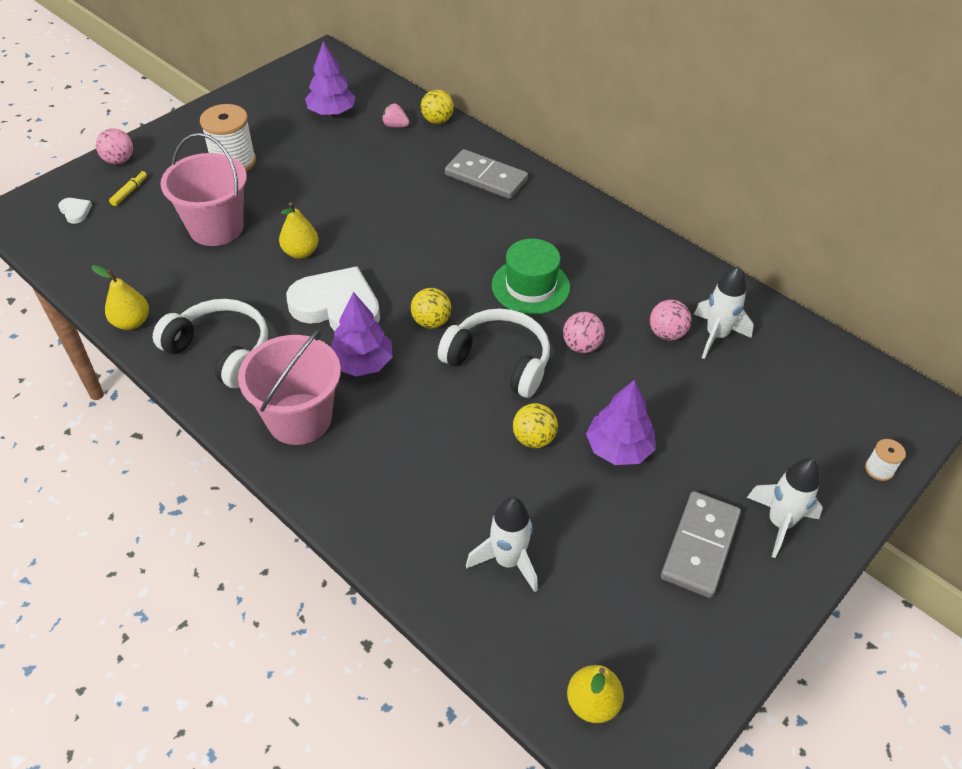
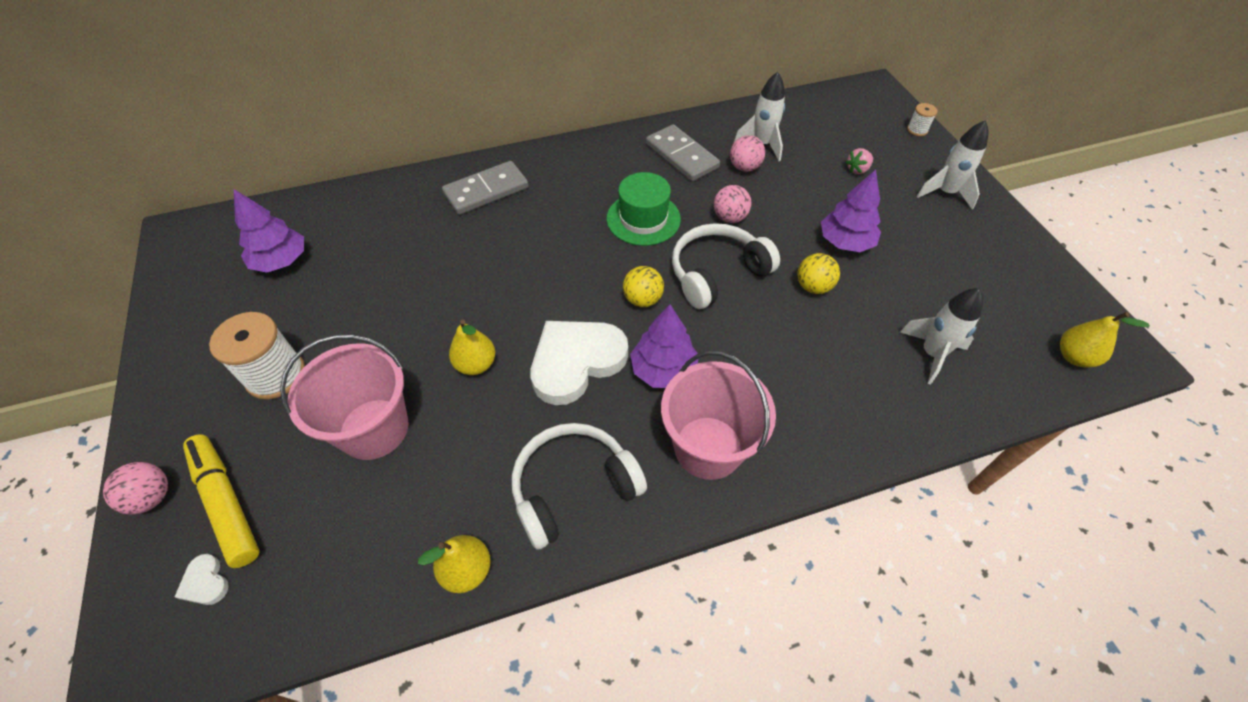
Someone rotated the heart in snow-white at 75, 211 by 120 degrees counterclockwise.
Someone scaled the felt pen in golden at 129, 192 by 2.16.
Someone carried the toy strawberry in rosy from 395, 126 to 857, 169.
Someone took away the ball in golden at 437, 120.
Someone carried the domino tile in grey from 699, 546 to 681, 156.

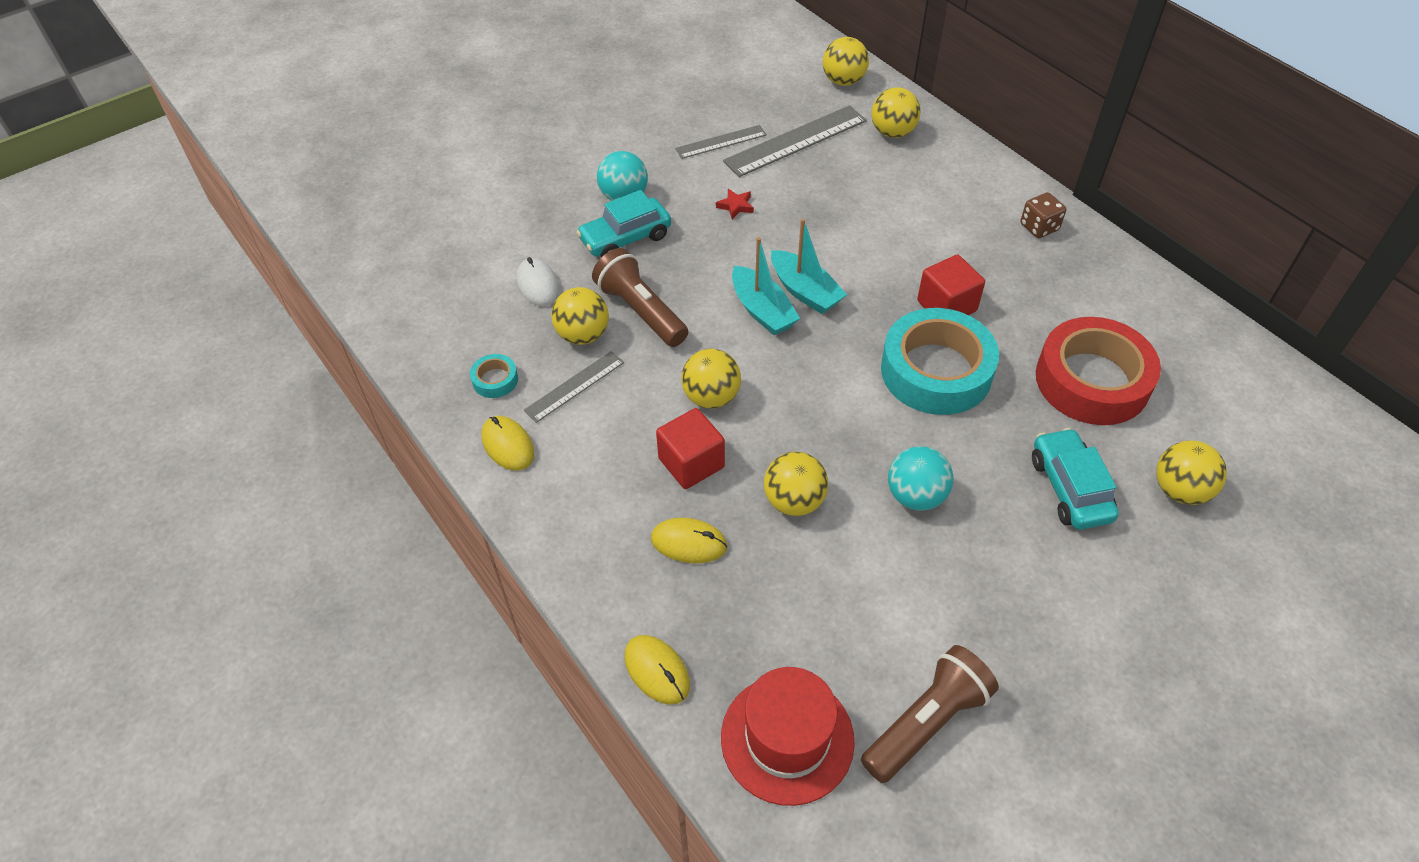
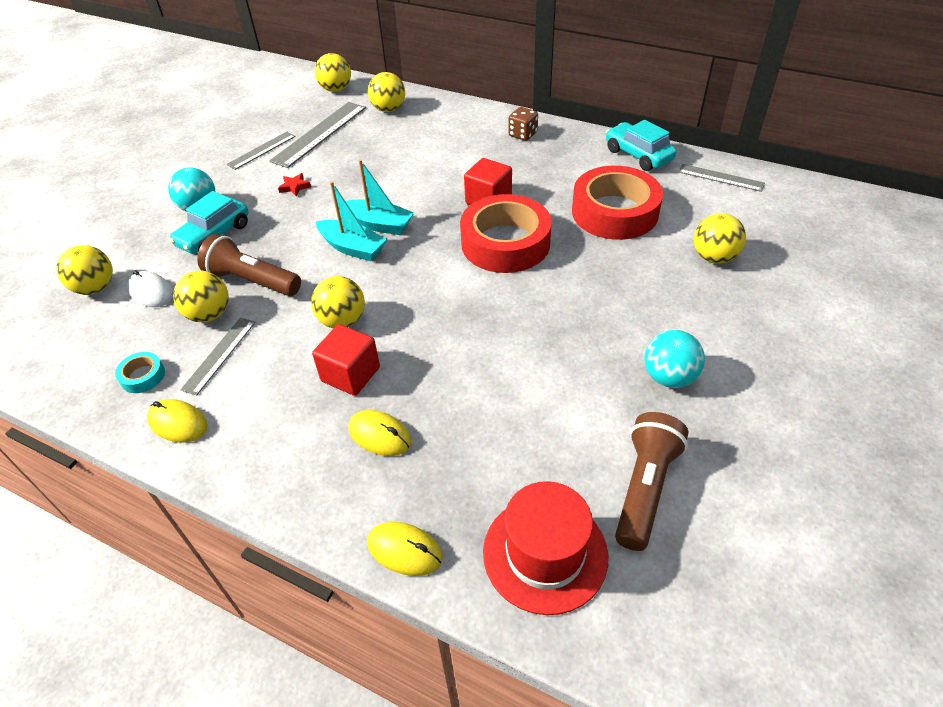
Someone rotated the computer mouse in golden at 689, 543 by 45 degrees clockwise.
Someone carried the ball in golden from 794, 501 to 95, 288.
Someone repainted the roll of tape in teal at 936, 371, which became the roll of tape in crimson at 505, 243.
Someone carried the ball in teal from 915, 496 to 669, 377.
Someone carried the car in teal from 1069, 488 to 638, 155.
Someone put down the measuring stick in grey at 720, 178.

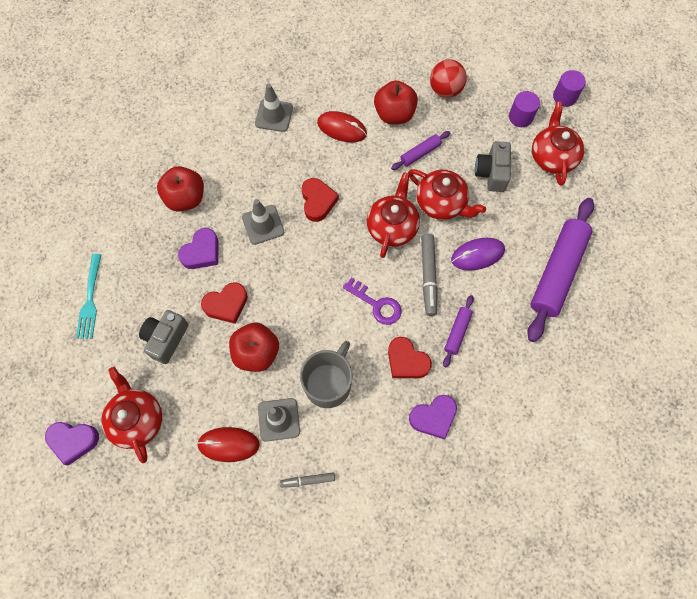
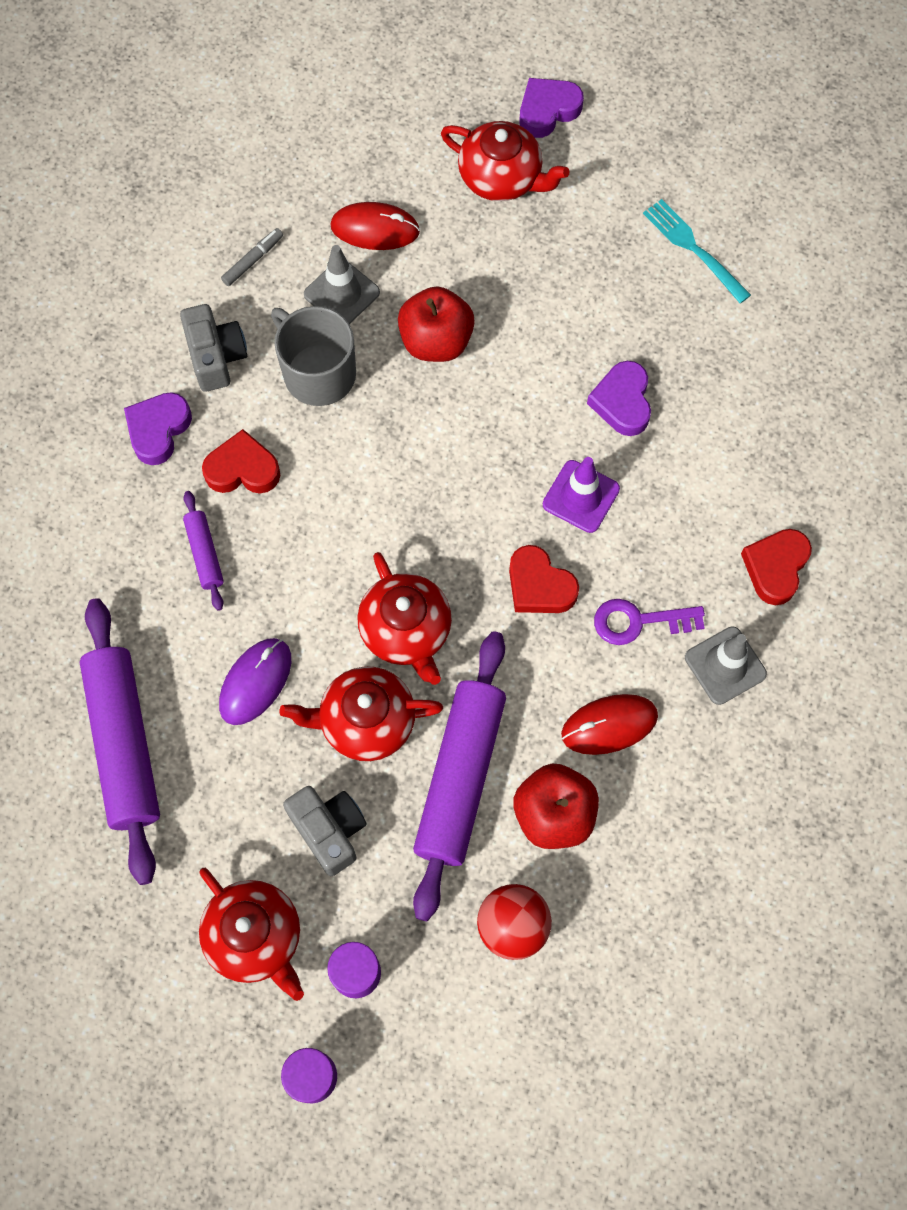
Someone carried the camera in grey from 166, 339 to 216, 357.
Someone took away the apple fruit in crimson at 185, 198.
Someone rotated the computer mouse in crimson at 228, 444 by 45 degrees clockwise.
Someone carried the heart in crimson from 226, 304 to 775, 567.
Someone repainted the traffic cone in grey at 263, 225, which became the traffic cone in violet at 581, 496.
Someone rotated the mug in grey at 328, 383 by 150 degrees clockwise.
Someone carried the latchkey in violet from 376, 304 to 638, 621.
Someone scaled the dough roller in violet at 420, 153 by 2.16.
Someone took away the felt pen in grey at 428, 276.

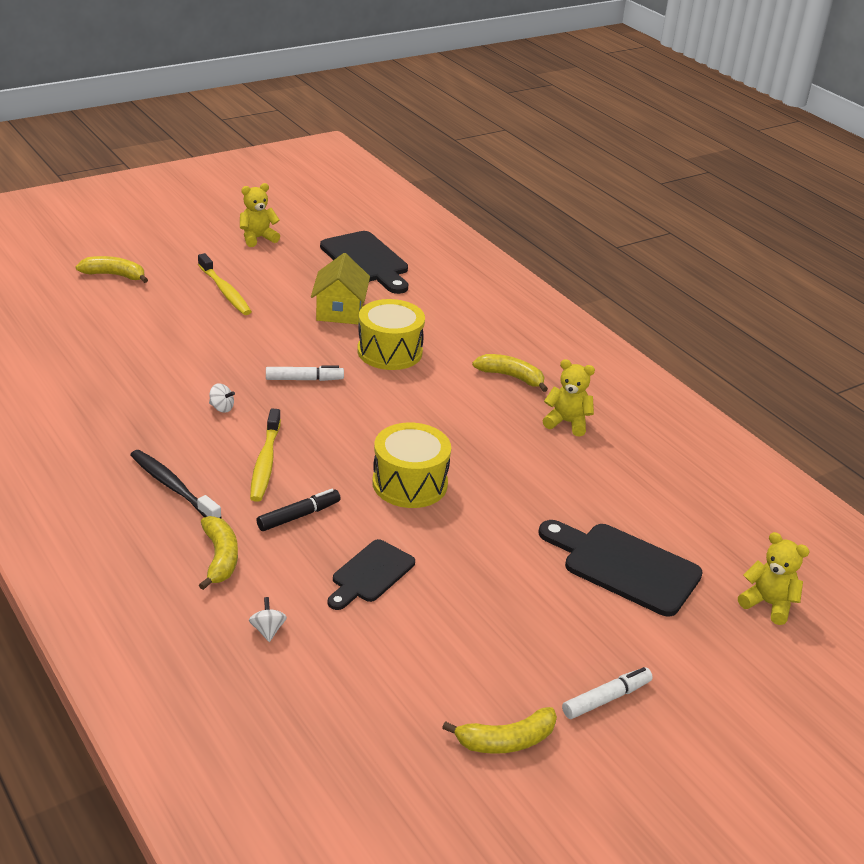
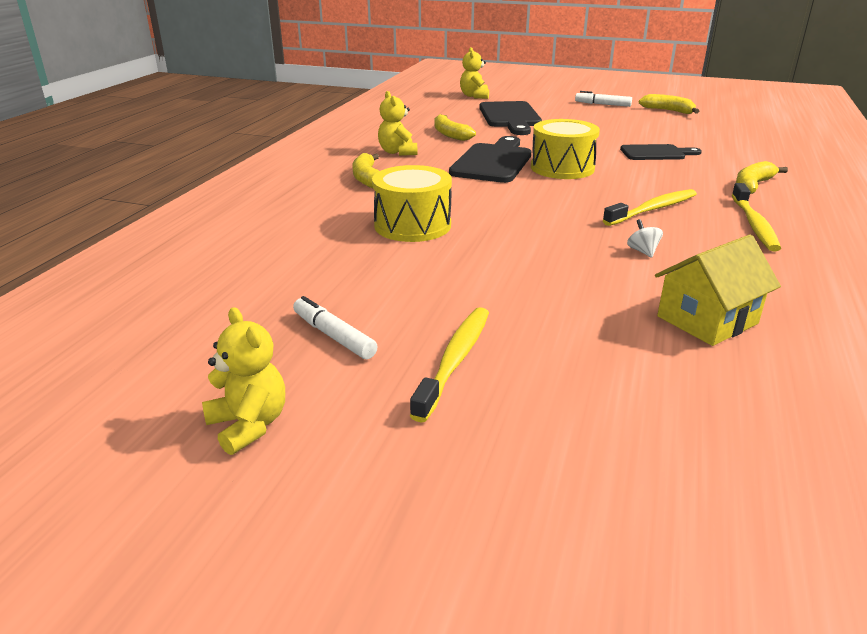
Someone carried the toy banana in golden from 114, 275 to 450, 134.
Someone repainted the toothbrush in black at 172, 487, which became the toothbrush in golden at 754, 224.
Someone rotated the teddy bear in golden at 257, 238 by 150 degrees counterclockwise.
Someone took away the toy top in snow-white at 268, 630.
Someone took away the felt pen in black at 299, 516.
Someone carried the felt pen in snow-white from 304, 379 to 334, 336.
Someone carried the cottage in golden from 340, 311 to 707, 320.
Someone carried the cutting board in black from 367, 261 to 493, 162.

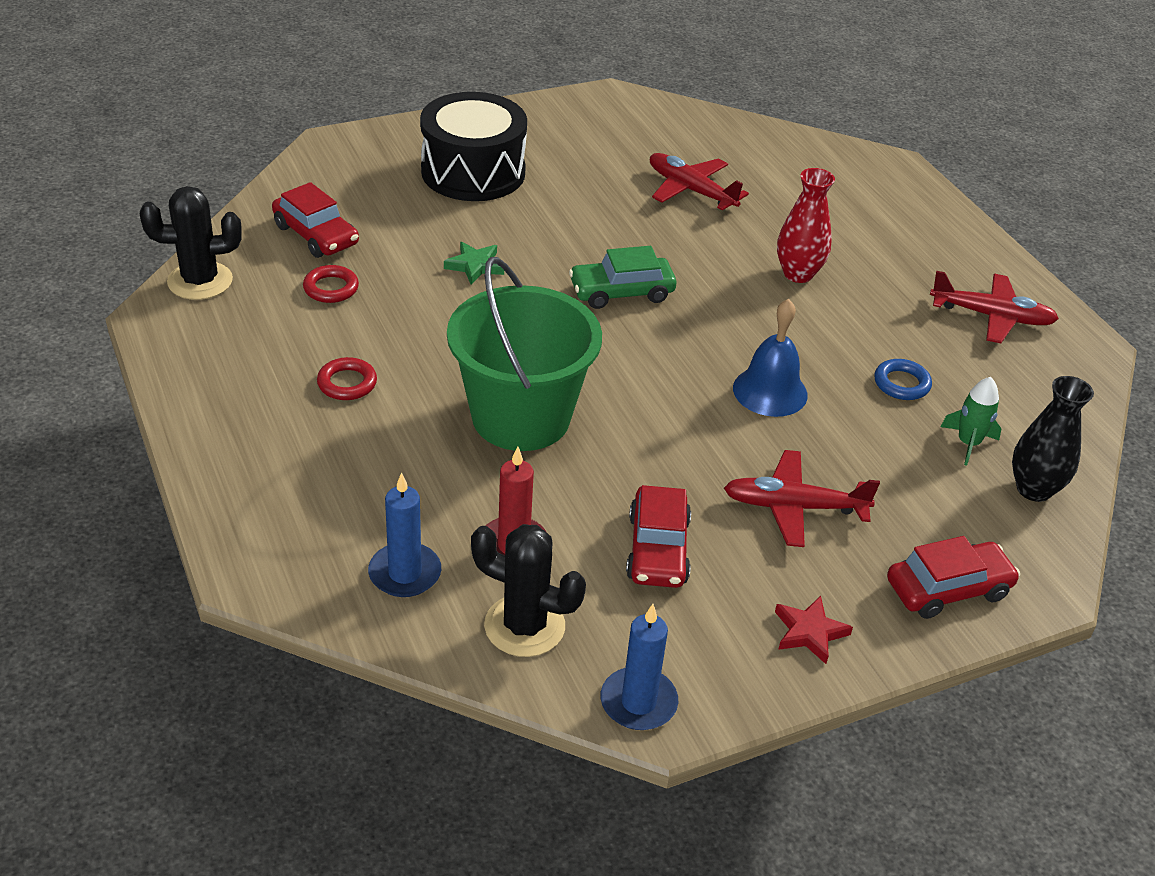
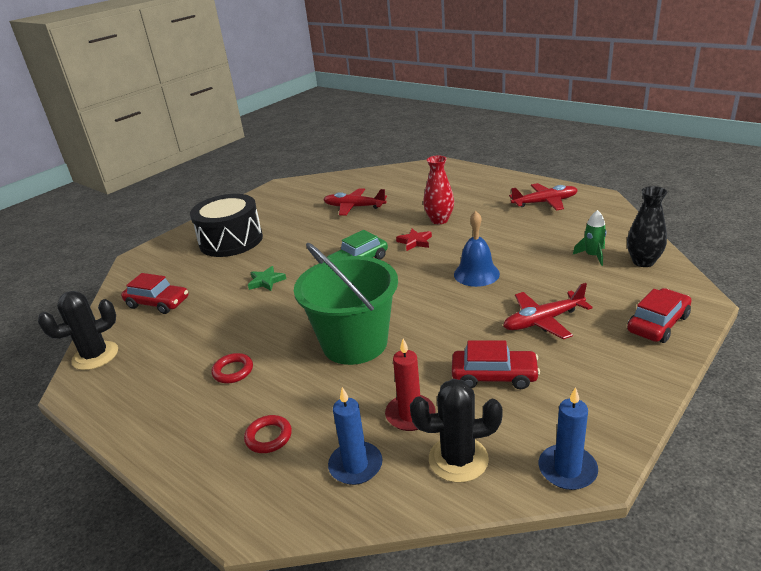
Someone carried the ring in crimson from 331, 288 to 268, 437.
Someone rotated the car in crimson at 658, 549 by 60 degrees counterclockwise.
Someone carried the star in crimson from 809, 632 to 415, 242.
Someone took away the ring in cobalt at 901, 384.

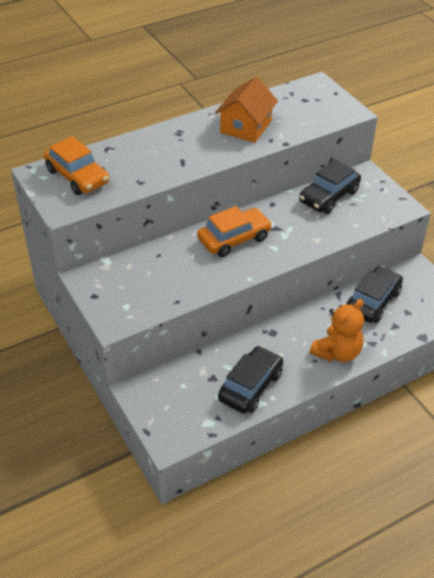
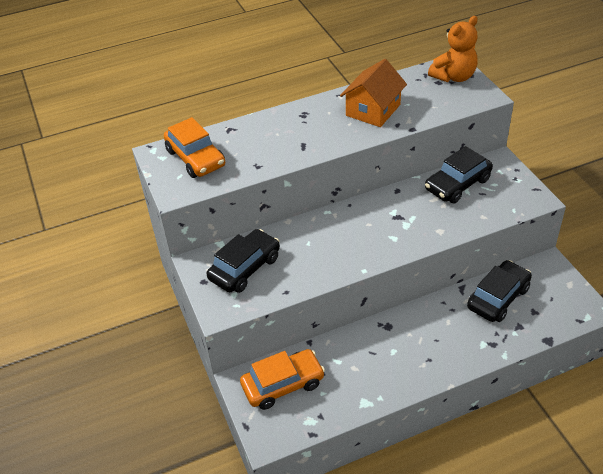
Someone carried the car in bright orange from 234, 239 to 283, 384.
Someone carried the car in black from 250, 386 to 245, 268.
Someone carried the teddy bear in bright orange from 337, 352 to 454, 77.

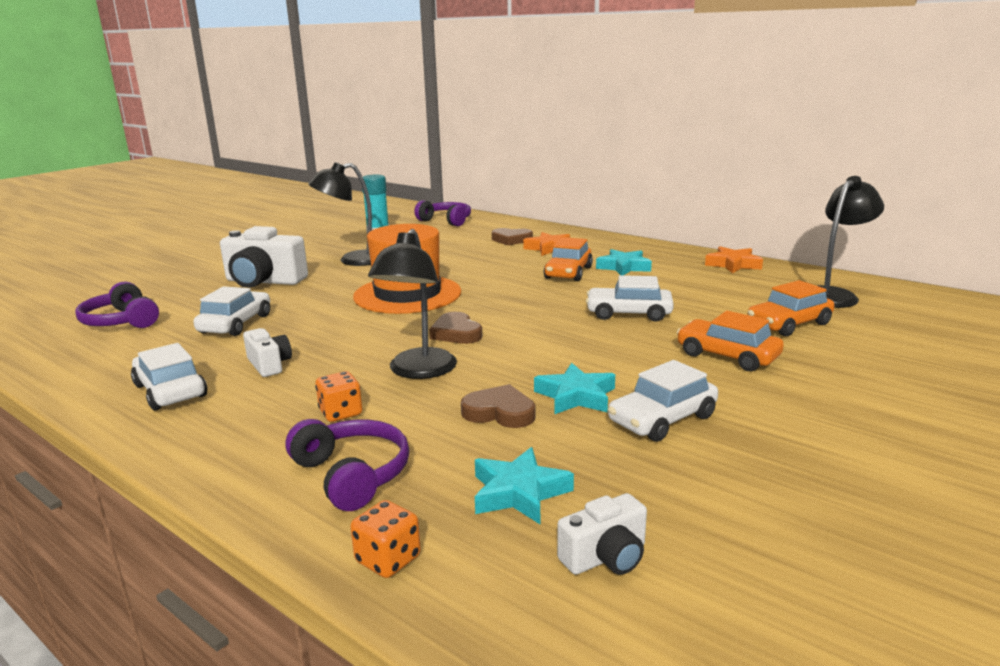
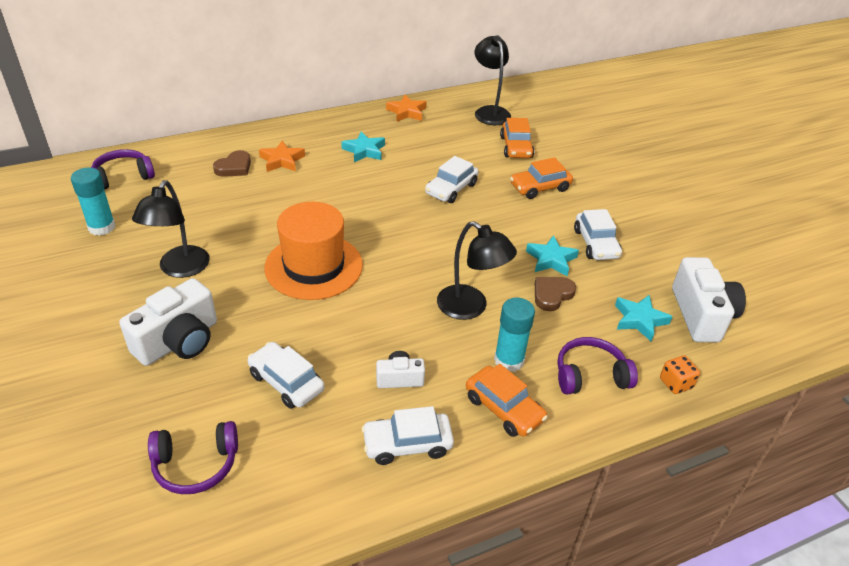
Someone swapped the die in bright orange at 341, 413 for the glue in teal at 509, 360.
Someone took away the heart in brown at 456, 333.
Someone carried the car in bright orange from 568, 273 to 504, 408.
Someone scaled the camera in snow-white at 606, 557 by 1.90.

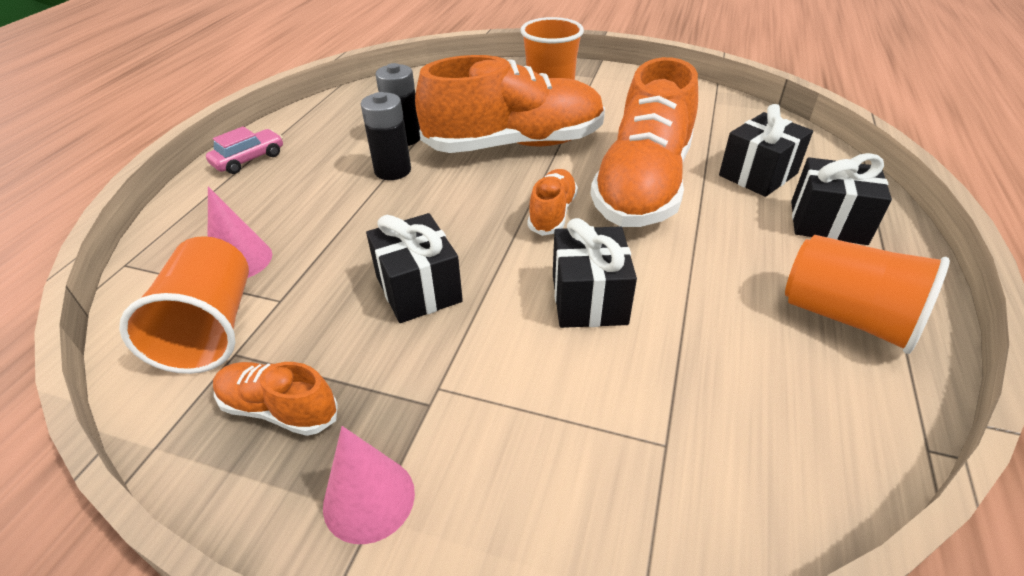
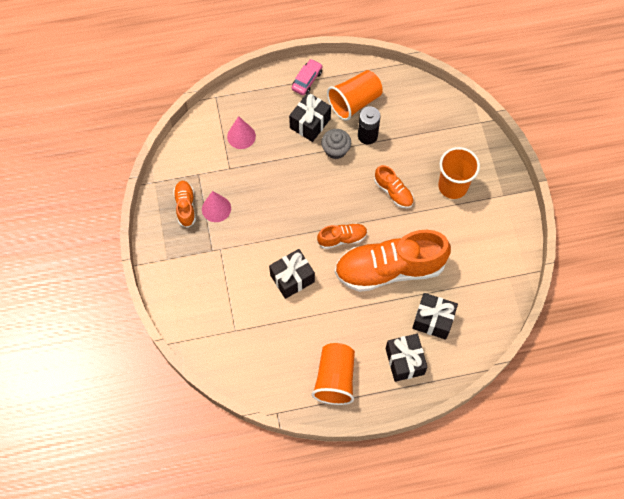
Someone carried the cup in bright orange from 211, 328 to 354, 102.
Someone rotated the car in rosy at 249, 159 by 75 degrees counterclockwise.
Someone carried the solid cone in rosy from 369, 499 to 216, 208.
Someone swapped the power cell in black at 393, 171 for the cupcake in grey at 335, 150.
Someone carried the wrapped gift in black from 418, 289 to 310, 123.
Someone scaled the sneaker in bright orange at 515, 144 by 0.46.

